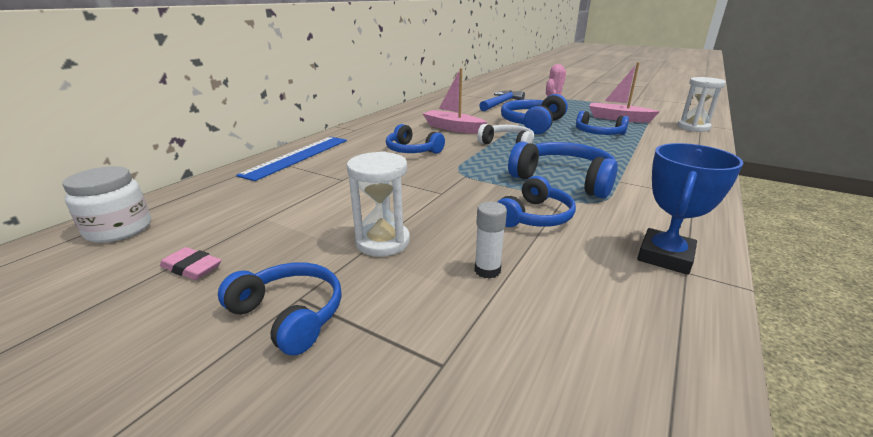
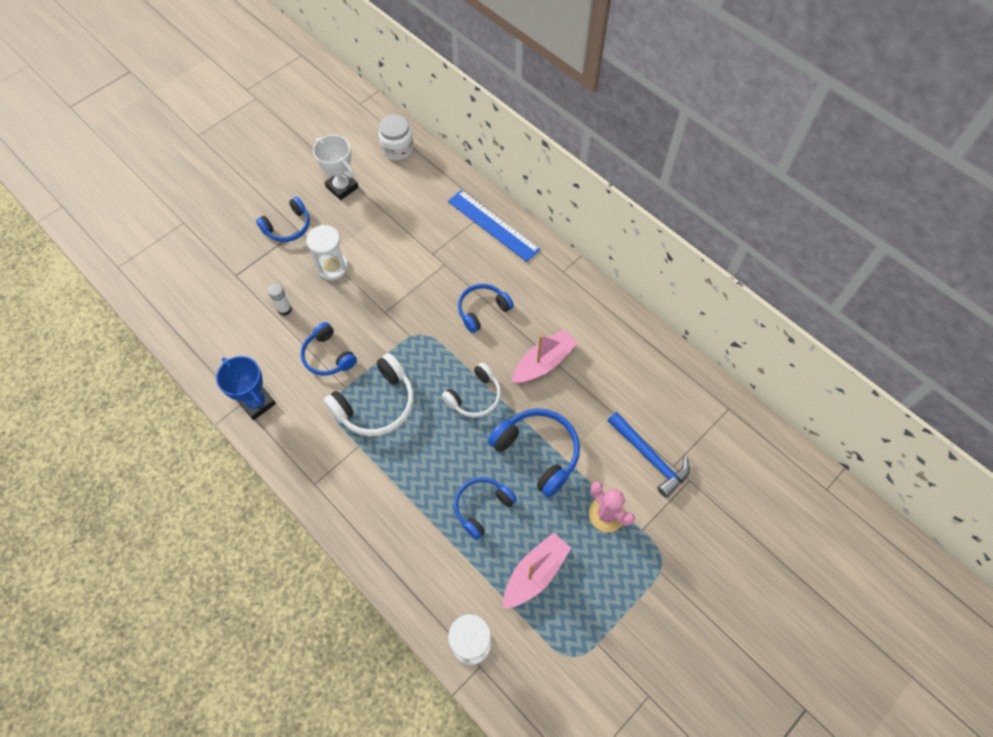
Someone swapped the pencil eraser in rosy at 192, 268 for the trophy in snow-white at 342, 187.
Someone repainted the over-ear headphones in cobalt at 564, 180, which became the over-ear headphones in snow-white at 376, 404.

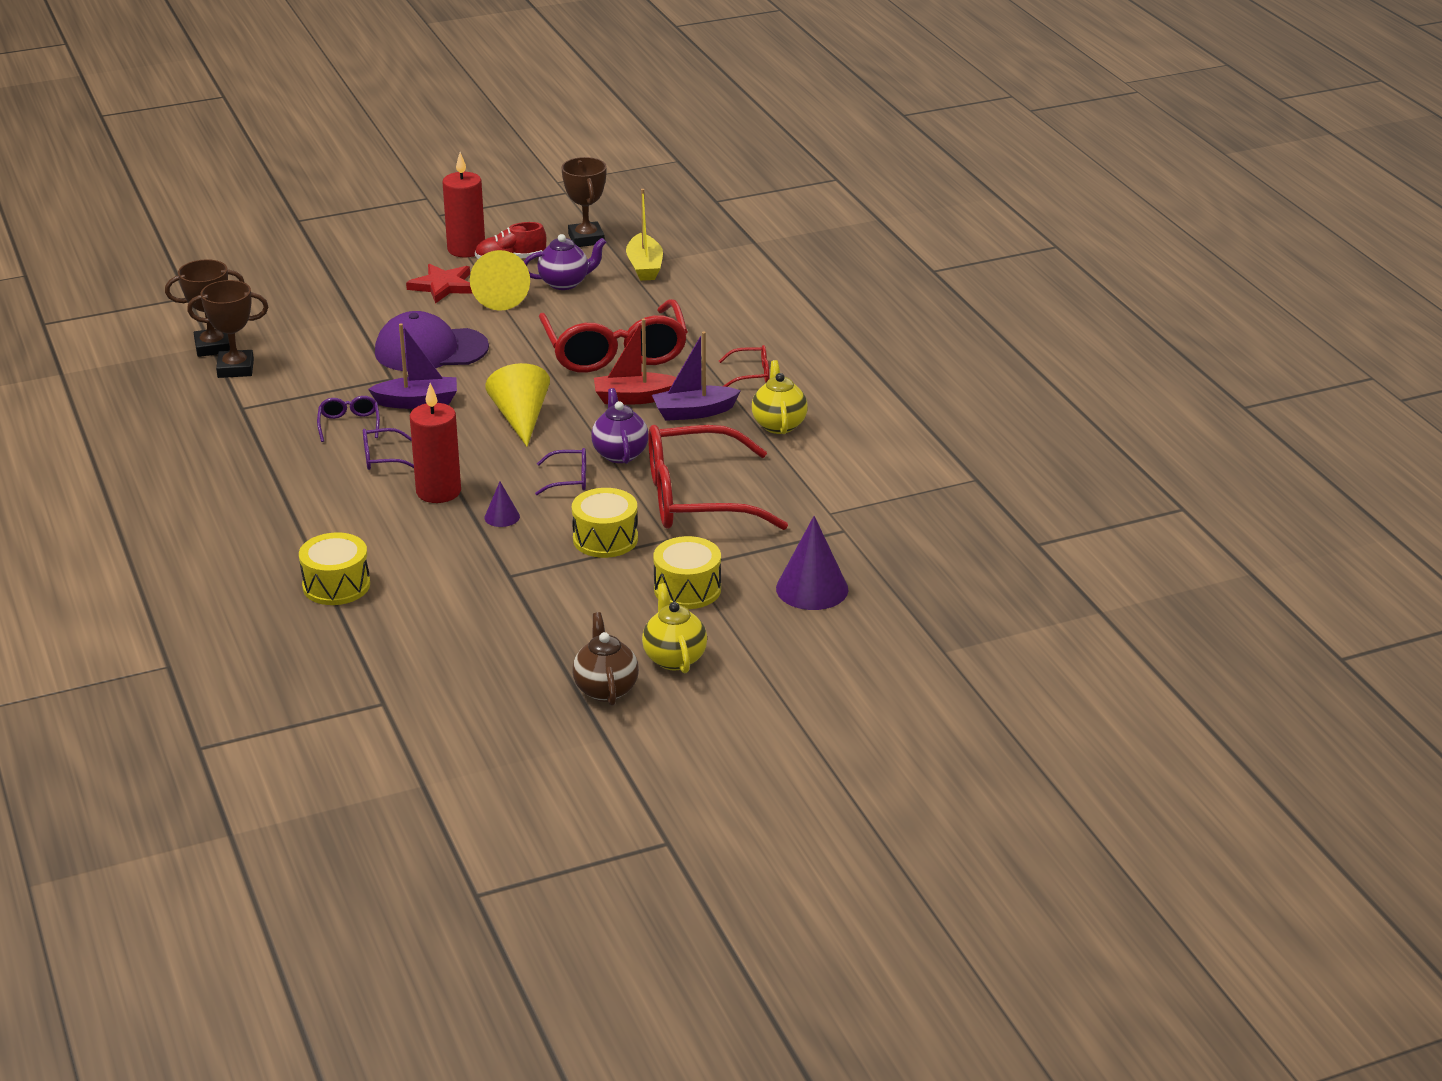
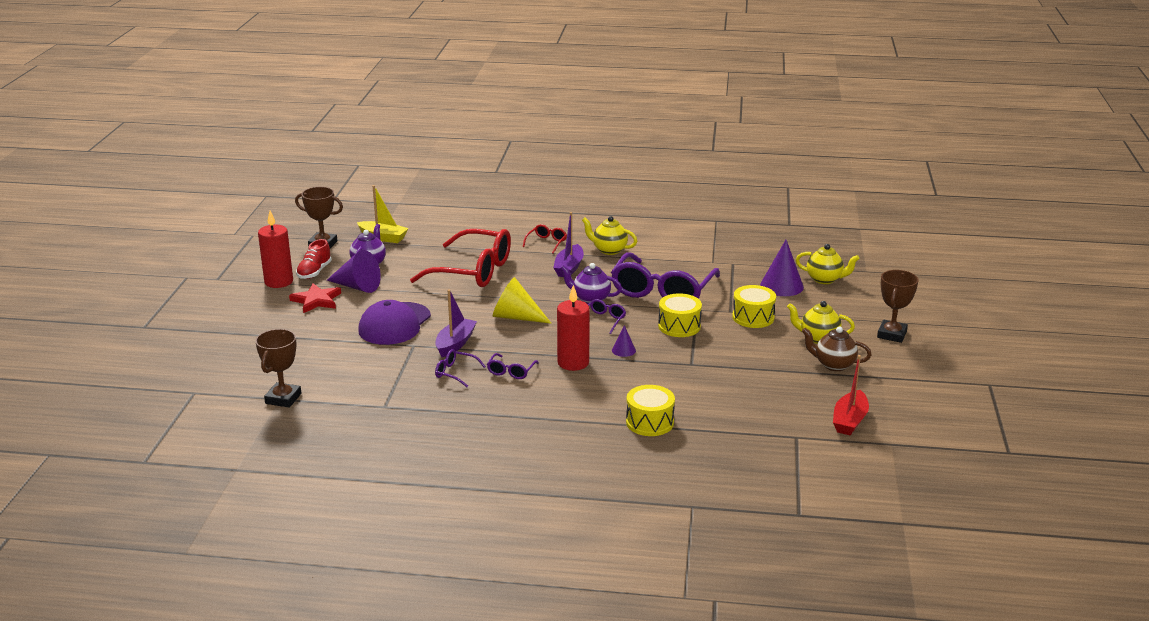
Someone carried the trophy in brown from 235, 369 to 892, 334.
Someone repainted the solid cone in golden at 500, 296, which became the solid cone in violet at 357, 286.
Someone carried the boat in crimson from 634, 398 to 849, 421.
Someone repainted the eyeglasses in crimson at 697, 498, which became the eyeglasses in violet at 662, 291.
Someone put down the tea pot in golden at 825, 279.

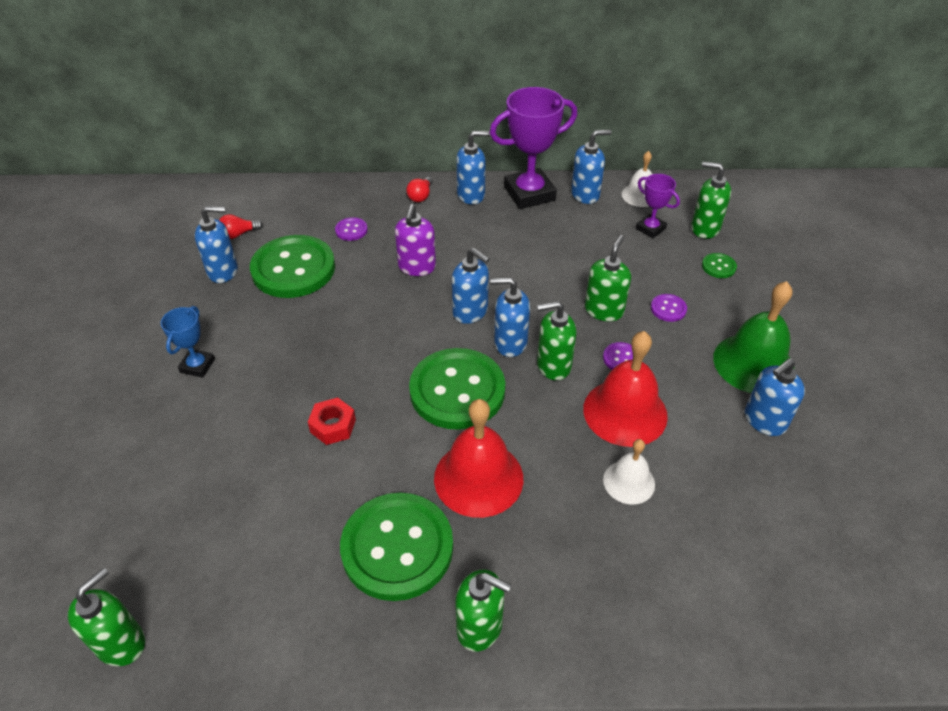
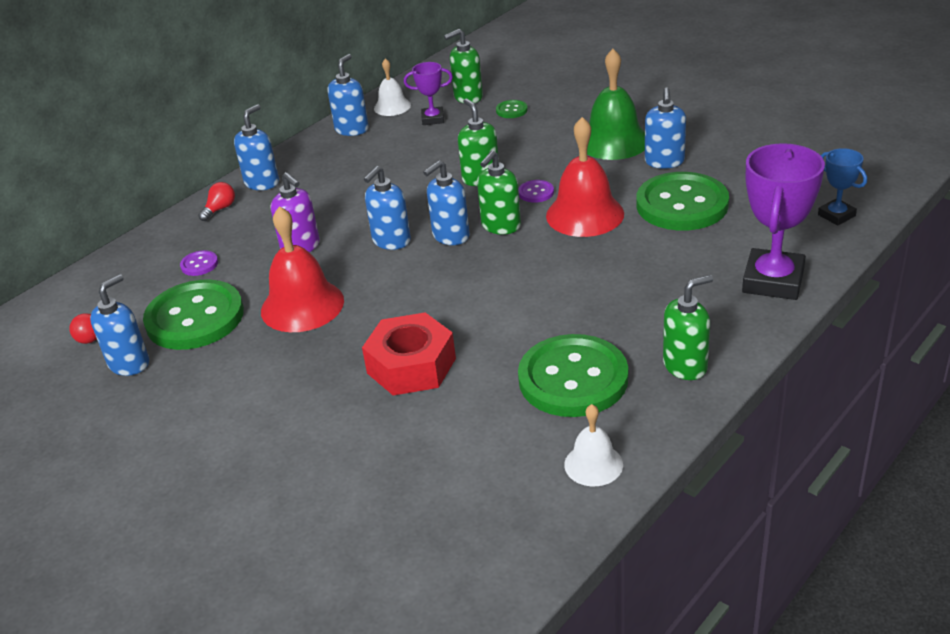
Someone took away the soap pump in leaf-green at 121, 643.
Someone carried the trophy in cobalt from 197, 366 to 836, 215.
Someone scaled the nut in crimson at 333, 426 by 1.81.
Someone rotated the lightbulb in crimson at 420, 196 by 120 degrees counterclockwise.
Someone carried the button in leaf-green from 457, 391 to 682, 204.
Someone carried the bell in crimson from 478, 478 to 302, 305.
Someone rotated the soap pump in cobalt at 470, 312 by 135 degrees clockwise.
Someone carried the trophy in violet from 529, 193 to 773, 281.
Someone carried the bell in snow-white from 629, 482 to 593, 464.
Someone took away the button in violet at 668, 309.

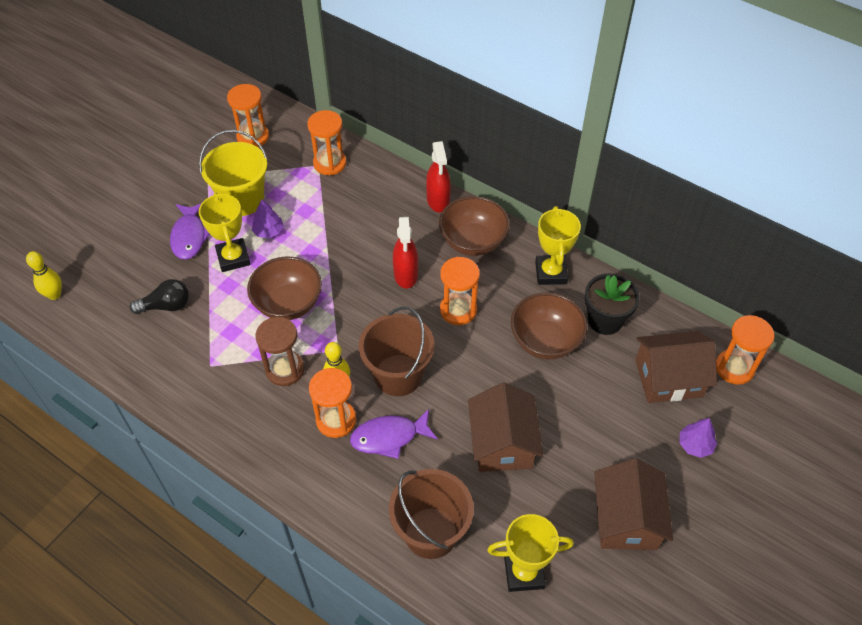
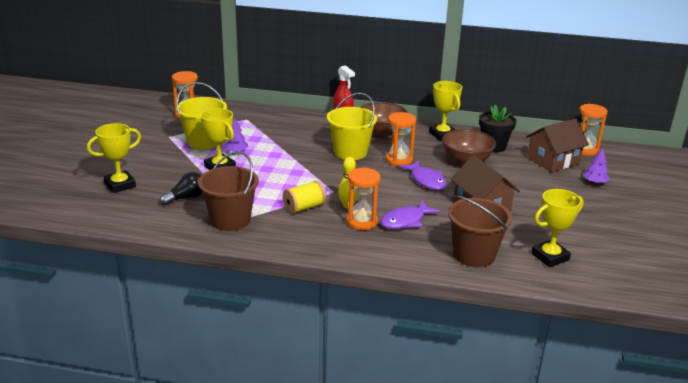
Someone took away the bowling pin in golden at 54, 295.
Someone carried the toy fish in violet from 189, 236 to 426, 180.
Someone took away the bowl in brown at 288, 304.
Someone swapped the hourglass in brown at 285, 369 for the spool in golden at 304, 208.
Someone took away the hourglass in bright orange at 330, 163.
Someone carried the bucket in brown from 398, 375 to 230, 220.
Someone swapped the sprayer in crimson at 406, 275 for the bucket in golden at 350, 152.
Someone took away the cottage in brown at 626, 519.
Someone put down the trophy in golden at 120, 185.

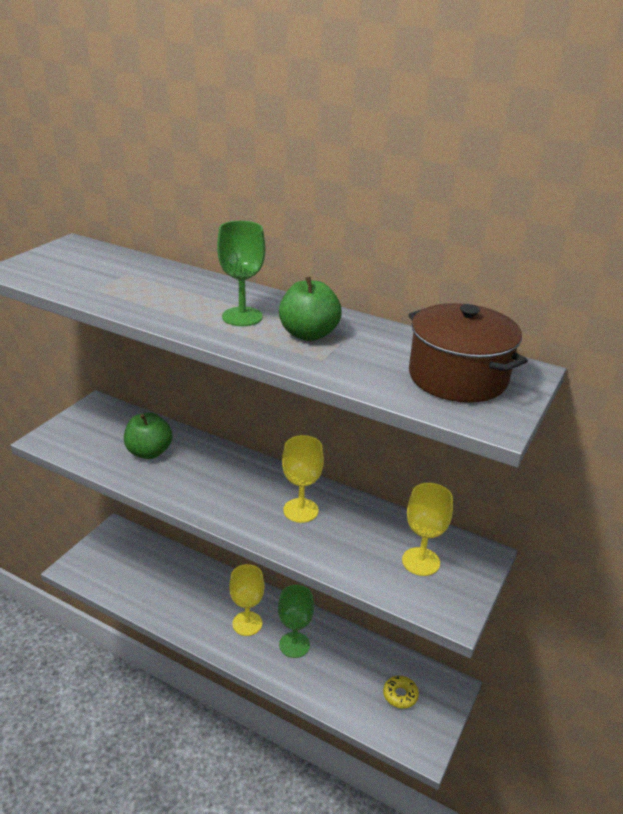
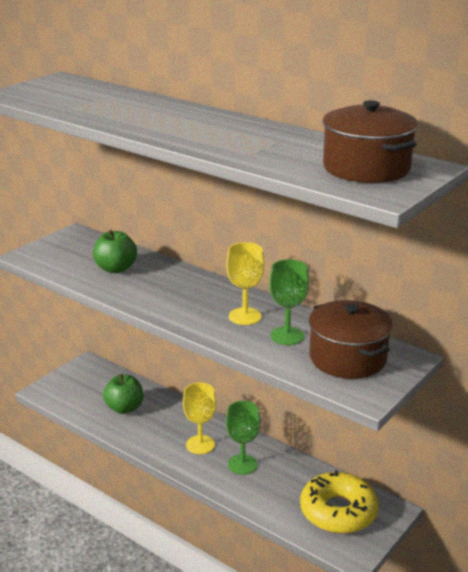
Someone carried the goblet in leaf-green from 242, 317 to 287, 336.
Someone carried the apple fruit in leaf-green from 308, 334 to 124, 408.
Someone scaled the glazed donut in golden at 400, 695 by 2.24.
Someone swapped the goblet in golden at 421, 561 for the pot in brown at 347, 358.

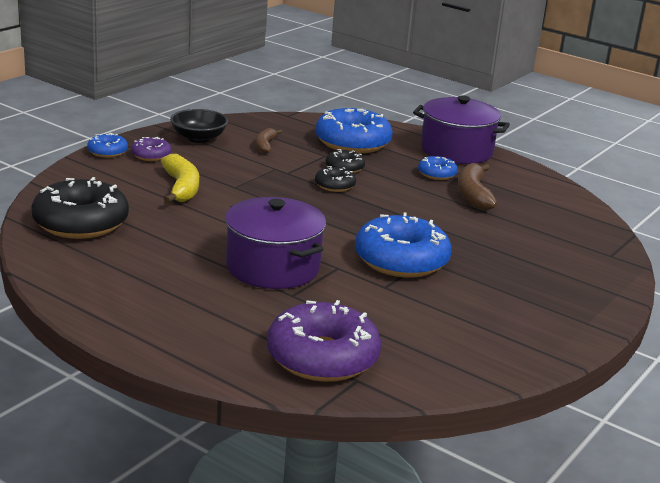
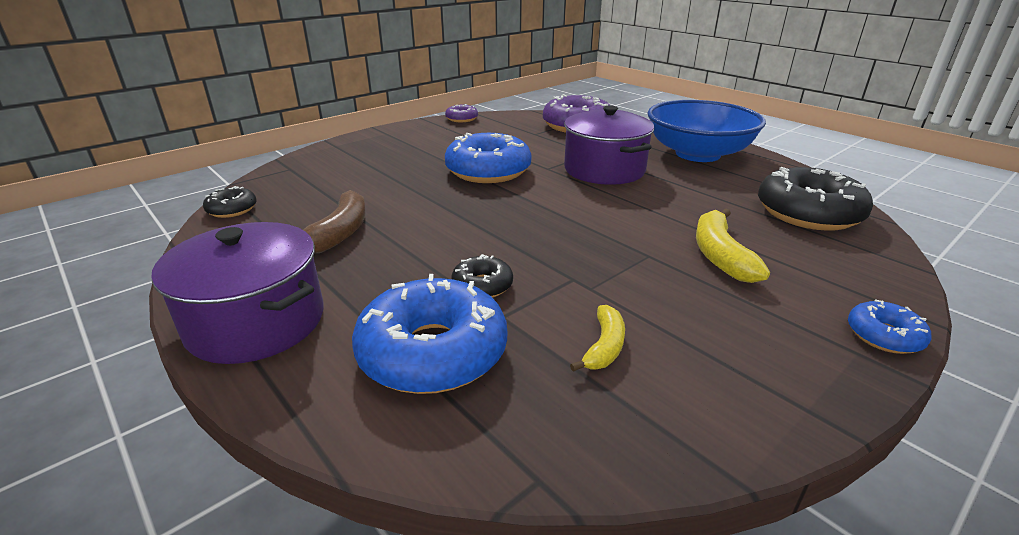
Someone carried the glazed donut in violet from 151, 155 to 462, 119.
Someone took away the bowl in black at 198, 138.
Someone repainted the toy banana in brown at 265, 145, which became the toy banana in golden at 604, 347.
Someone carried the glazed donut in black from 334, 185 to 232, 209.
Someone took away the glazed donut in cobalt at 437, 174.
Someone put down the bowl in cobalt at 697, 154.

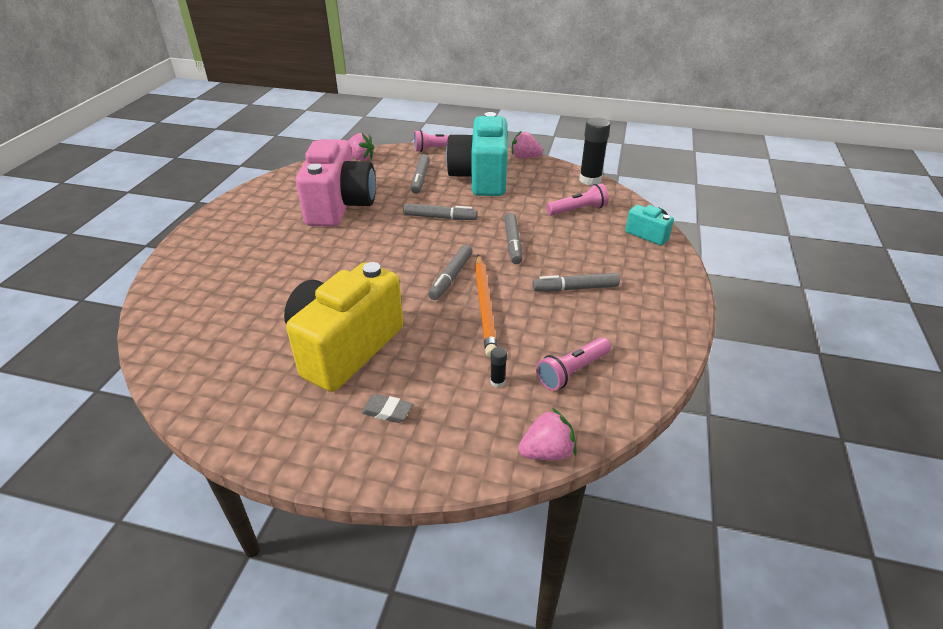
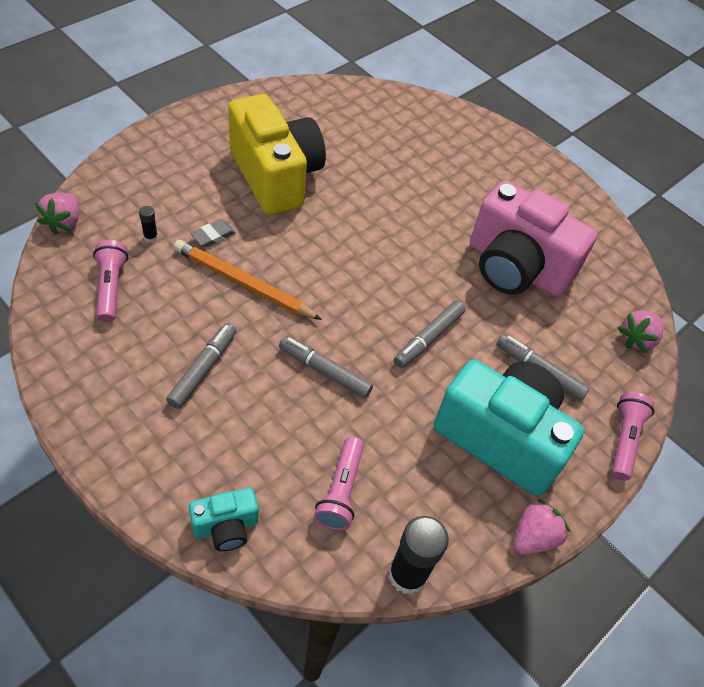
Someone carried the pencil eraser in grey from 387, 411 to 213, 236.
Someone took away the felt pen in grey at 451, 277.

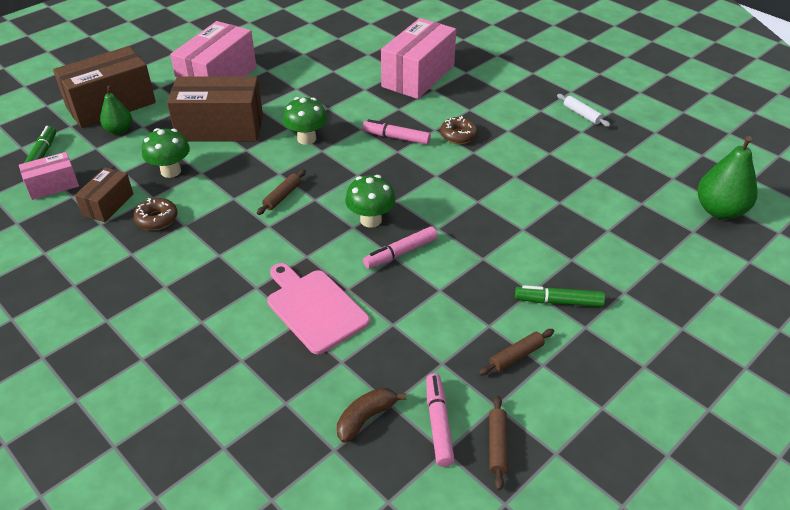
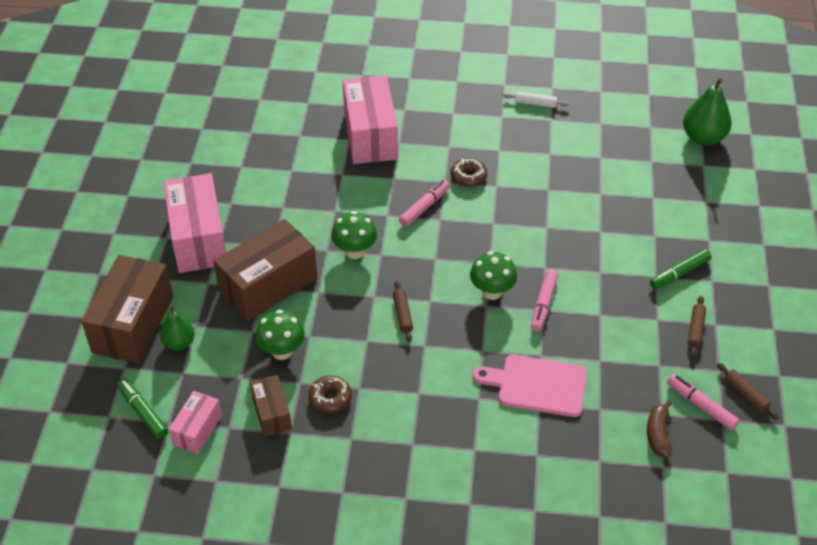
Someone rotated the felt pen in rosy at 396, 137 by 150 degrees clockwise.

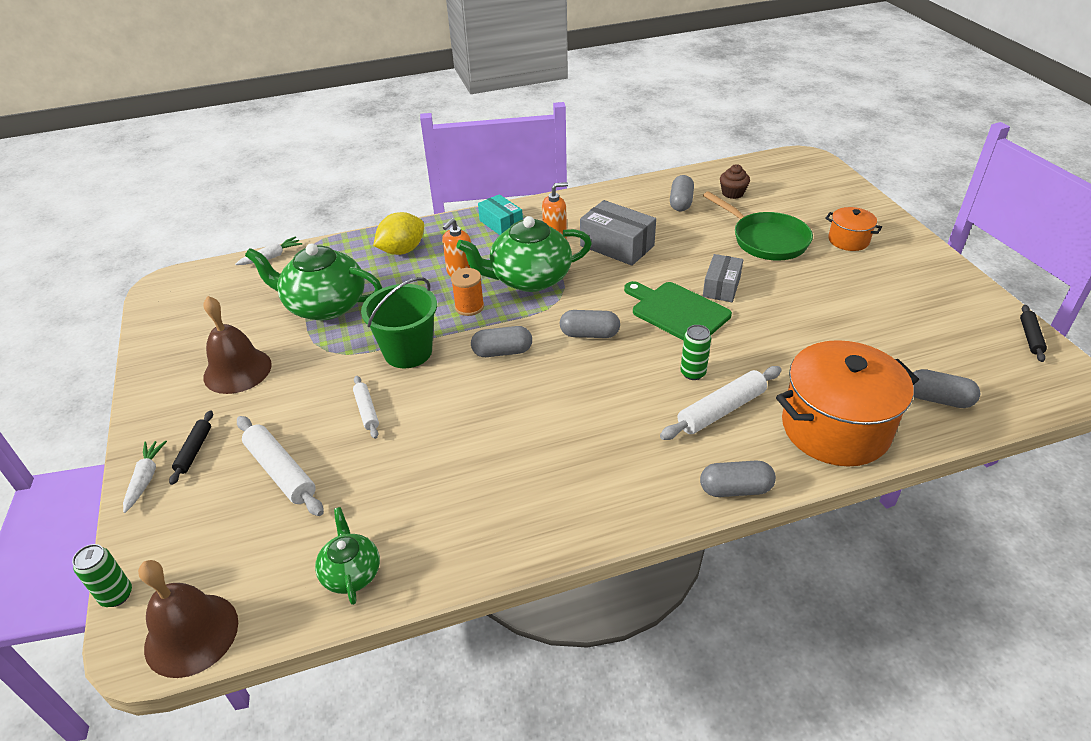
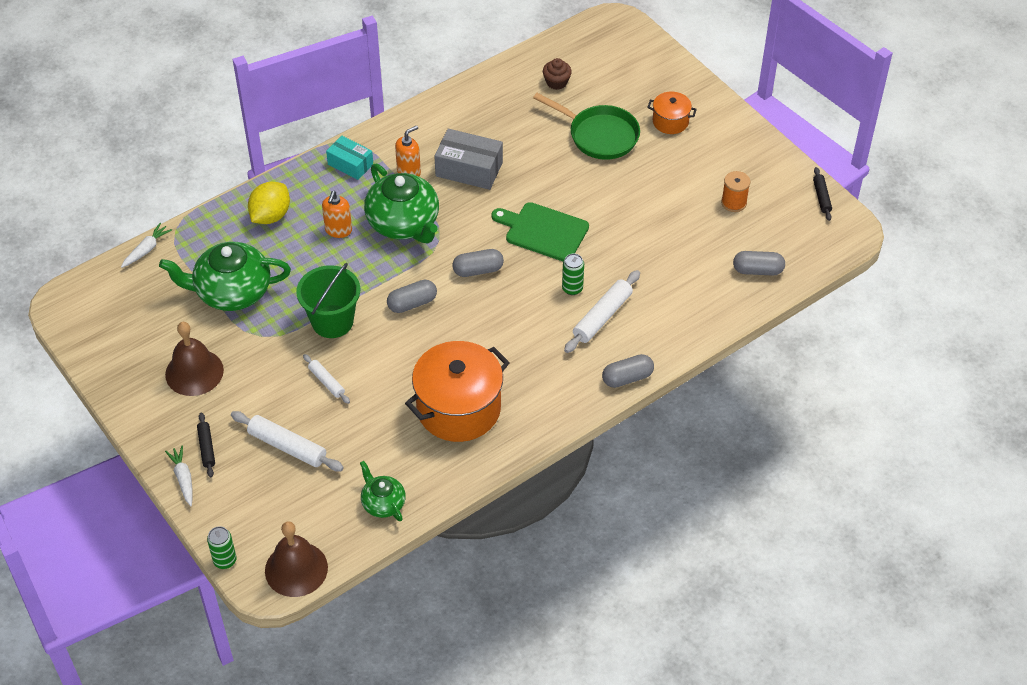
Someone carried the spool in bright orange from 469, 307 to 734, 202.
Someone rotated the tea pot in leaf-green at 529, 279 by 90 degrees counterclockwise.
Someone took away the pill in grey at 681, 202.
Someone took away the package in grey at 721, 287.
Someone carried the pot in bright orange from 835, 428 to 458, 408.

